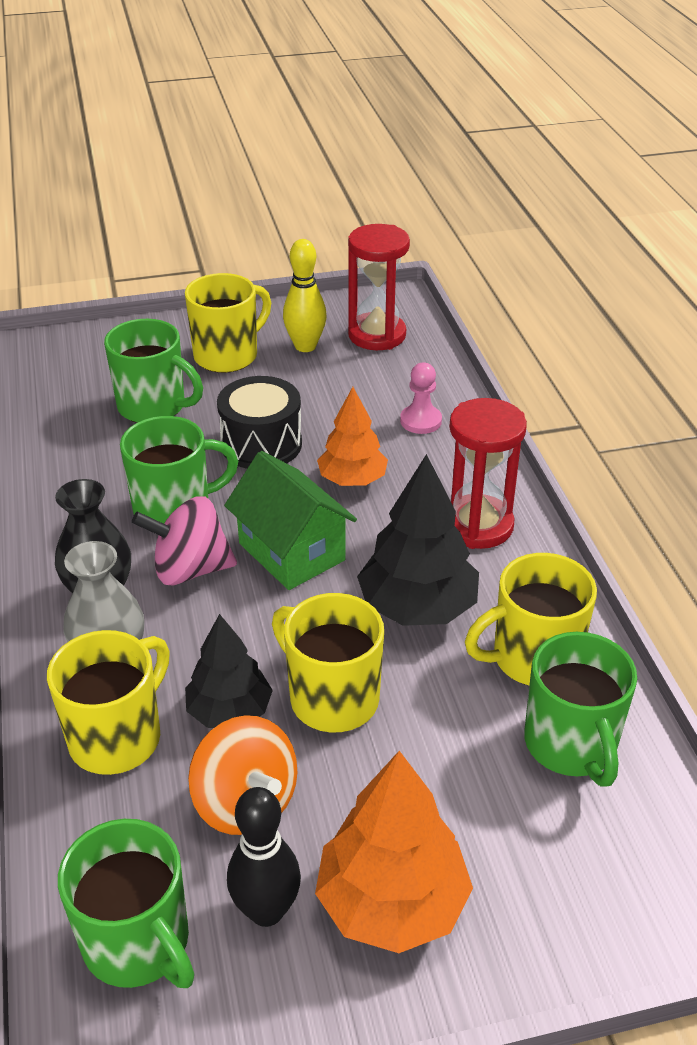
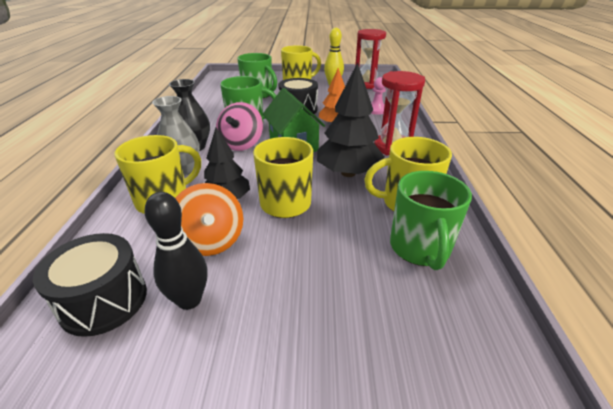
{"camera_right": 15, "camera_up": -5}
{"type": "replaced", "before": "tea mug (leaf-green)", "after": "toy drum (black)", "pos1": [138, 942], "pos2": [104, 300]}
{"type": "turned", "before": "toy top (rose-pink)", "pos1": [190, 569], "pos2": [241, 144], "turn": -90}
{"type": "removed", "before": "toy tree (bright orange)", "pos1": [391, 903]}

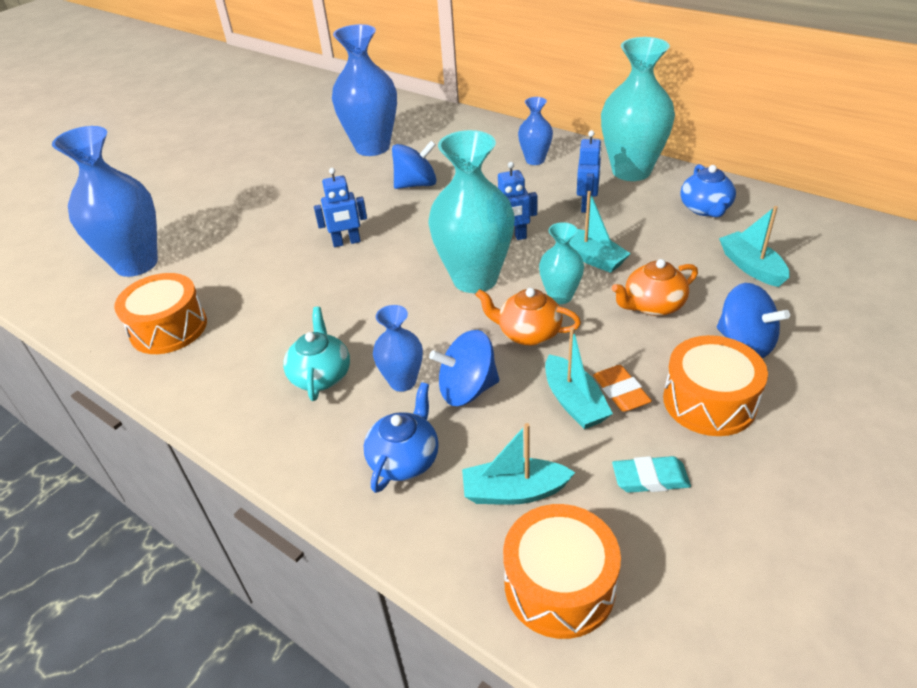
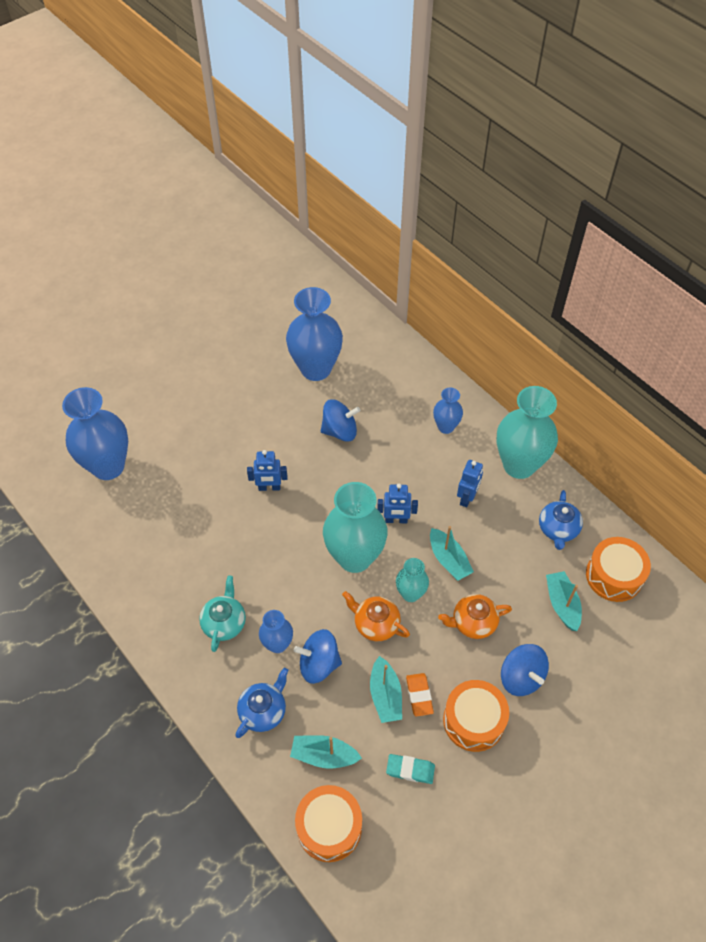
{"camera_right": 10, "camera_up": 15}
{"type": "moved", "before": "toy drum (bright orange)", "pos1": [169, 328], "pos2": [614, 576]}

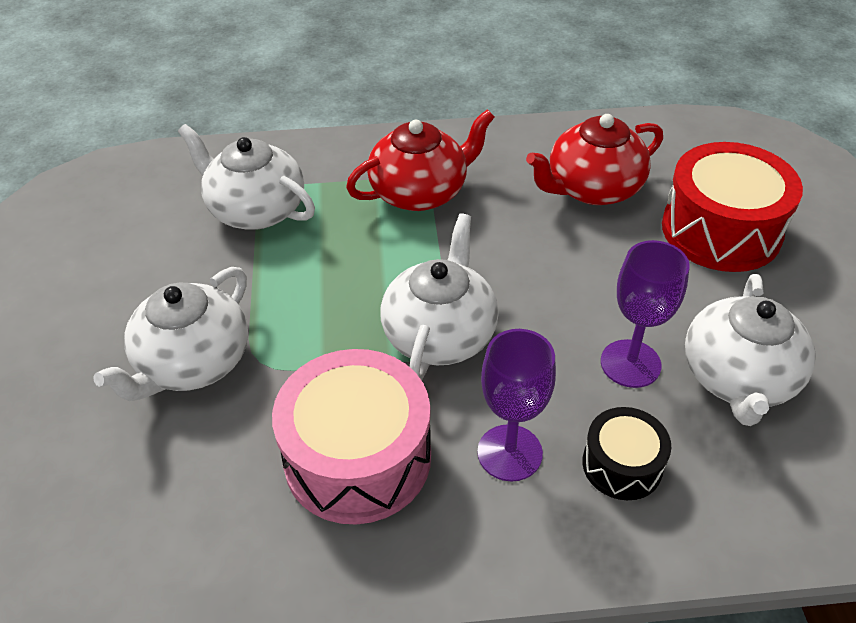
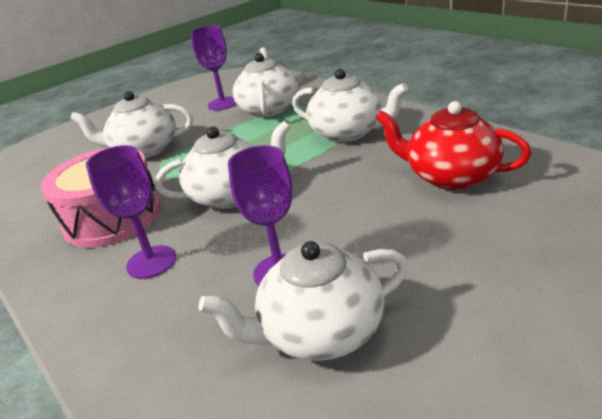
{"camera_right": 60, "camera_up": -15}
{"type": "recoloured", "before": "tea pot (scarlet)", "after": "tea pot (pure white)", "pos1": [420, 192], "pos2": [348, 133]}
{"type": "removed", "before": "toy drum (black)", "pos1": [622, 465]}
{"type": "removed", "before": "toy drum (scarlet)", "pos1": [721, 230]}
{"type": "added", "after": "wine glass (royal purple)", "pos2": [223, 103]}

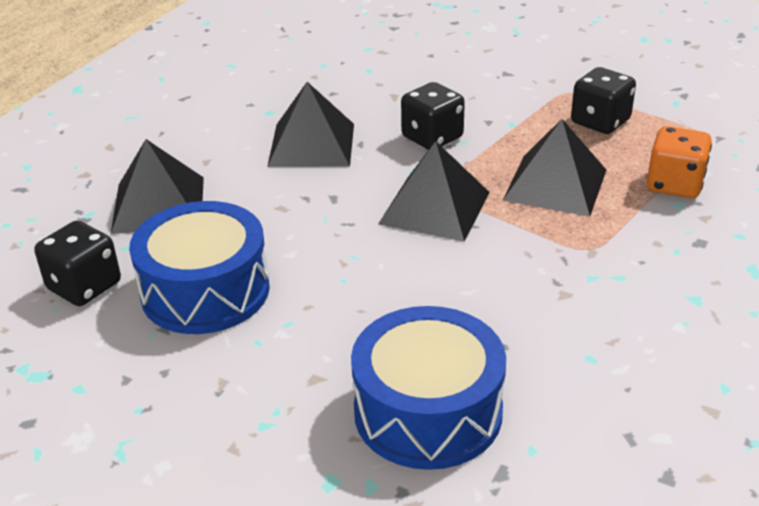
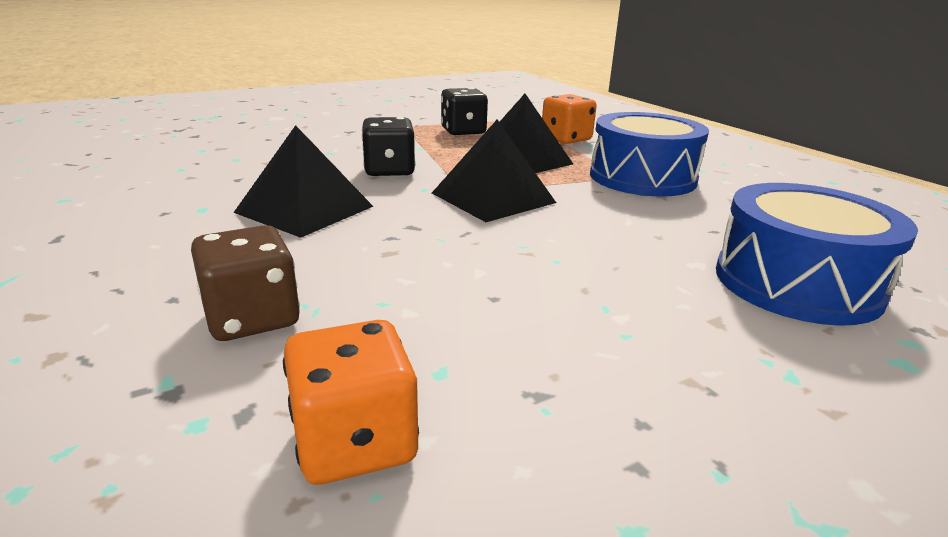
{"camera_right": -60, "camera_up": -10}
{"type": "recoloured", "before": "die (black)", "after": "die (bright orange)", "pos1": [84, 286], "pos2": [355, 442]}
{"type": "replaced", "before": "pyramid (black)", "after": "die (brown)", "pos1": [159, 204], "pos2": [252, 318]}
{"type": "moved", "before": "toy drum (cobalt)", "pos1": [205, 291], "pos2": [642, 177]}

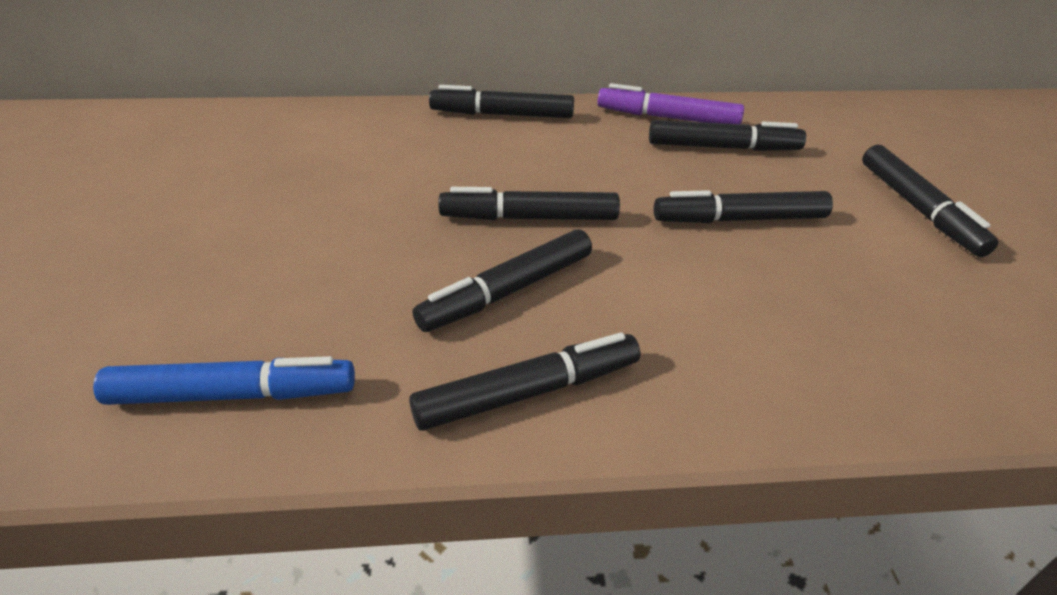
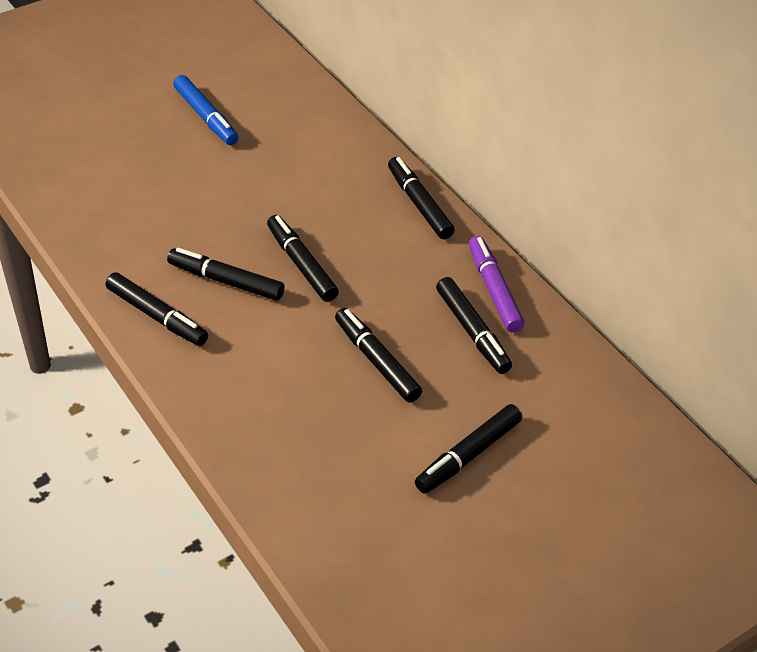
{"camera_right": 60, "camera_up": 5}
{"type": "moved", "before": "felt pen (cobalt)", "pos1": [233, 394], "pos2": [206, 117]}

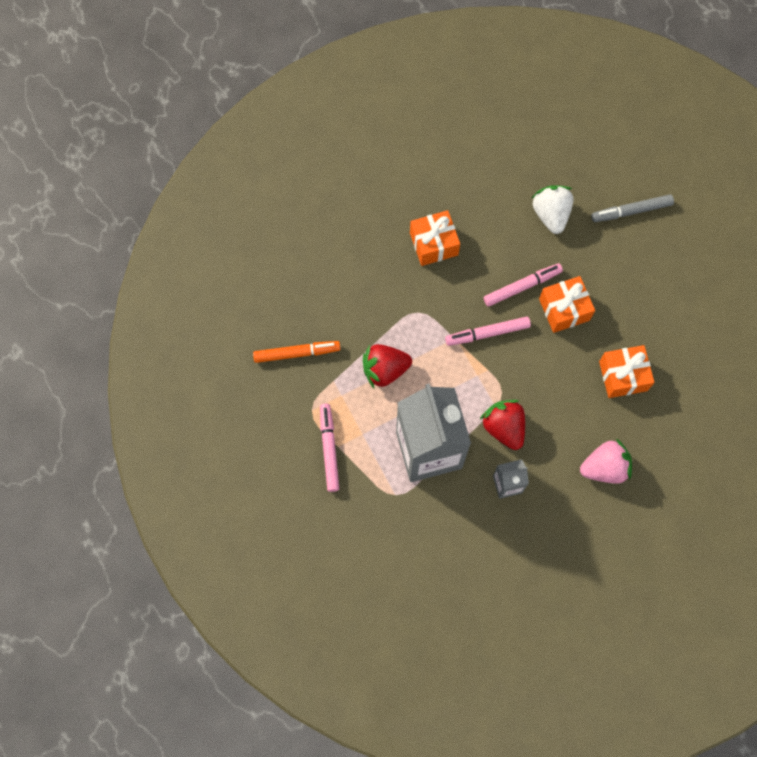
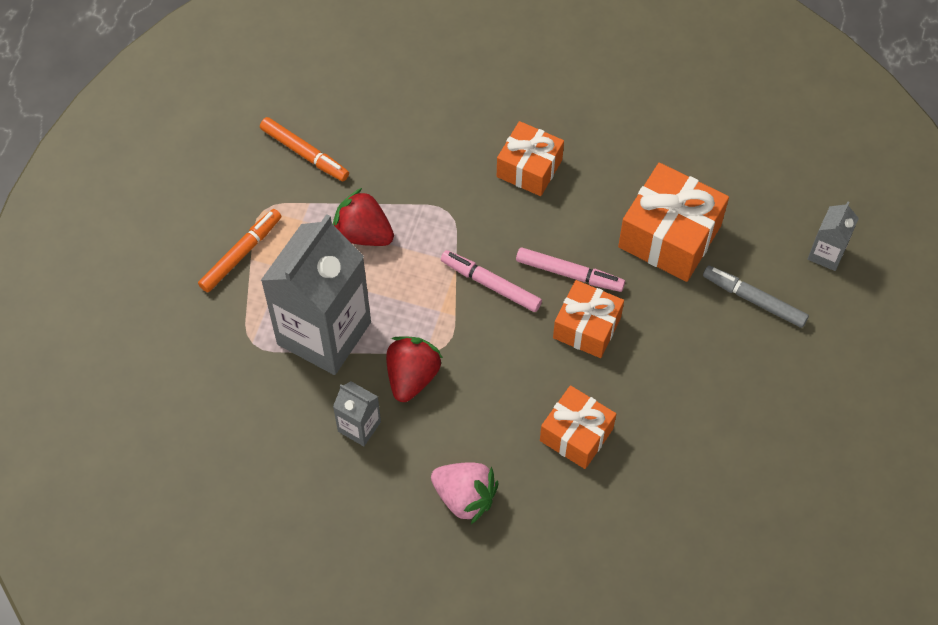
{"camera_right": 45, "camera_up": -10}
{"type": "recoloured", "before": "felt pen (rose-pink)", "after": "felt pen (bright orange)", "pos1": [329, 449], "pos2": [241, 254]}
{"type": "replaced", "before": "berry (pure white)", "after": "wrapped gift (bright orange)", "pos1": [551, 214], "pos2": [669, 236]}
{"type": "added", "after": "milk carton (ash-grey)", "pos2": [826, 254]}

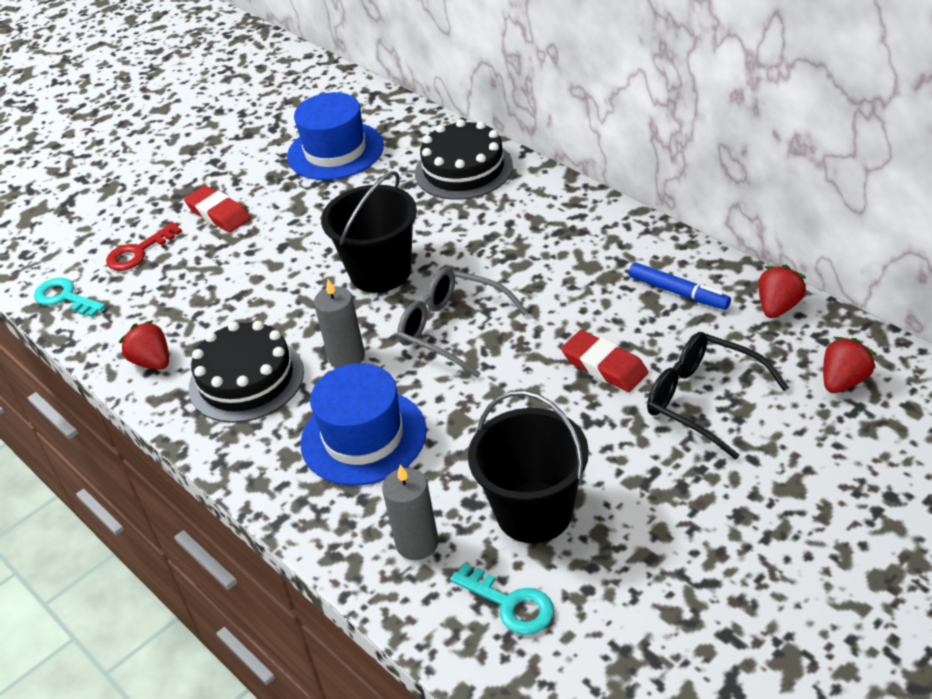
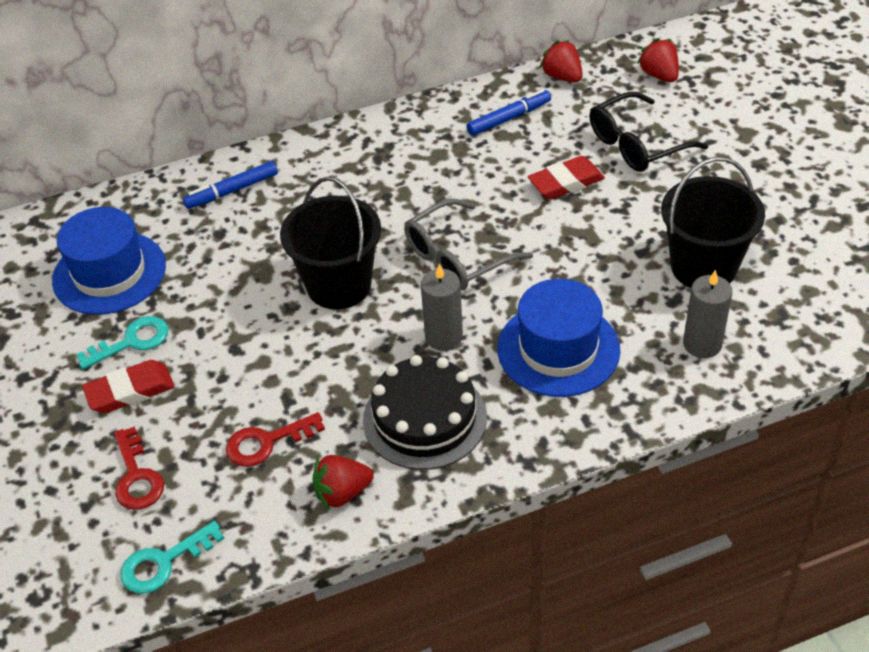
{"camera_right": -70, "camera_up": 5}
{"type": "replaced", "before": "cake (black)", "after": "felt pen (cobalt)", "pos1": [463, 169], "pos2": [232, 191]}
{"type": "moved", "before": "door key (teal)", "pos1": [510, 604], "pos2": [131, 342]}
{"type": "added", "after": "door key (scarlet)", "pos2": [267, 442]}

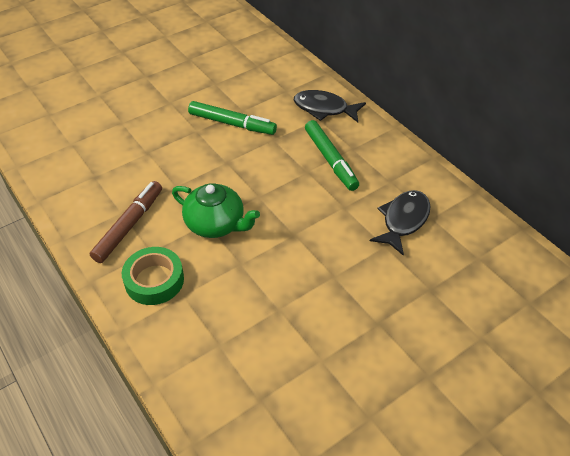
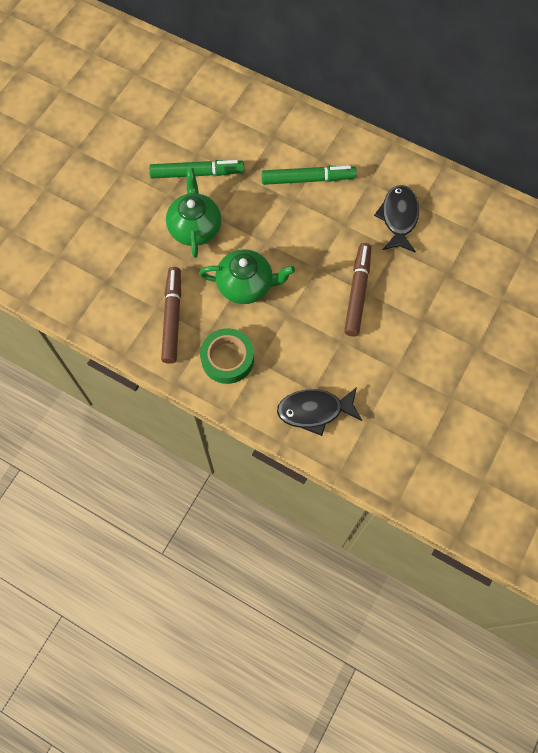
{"camera_right": -25, "camera_up": 20}
{"type": "moved", "before": "fish (black)", "pos1": [324, 109], "pos2": [314, 411]}
{"type": "turned", "before": "felt pen (leaf-green)", "pos1": [330, 160], "pos2": [308, 179], "turn": -45}
{"type": "added", "after": "tea pot (leaf-green)", "pos2": [195, 227]}
{"type": "added", "after": "felt pen (brown)", "pos2": [357, 292]}

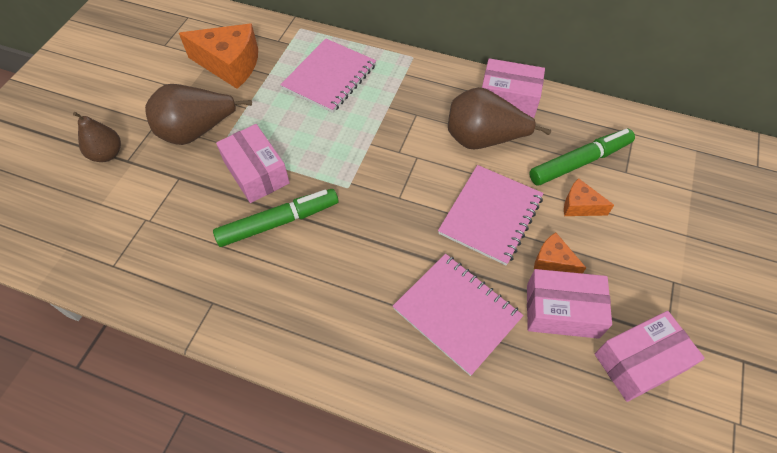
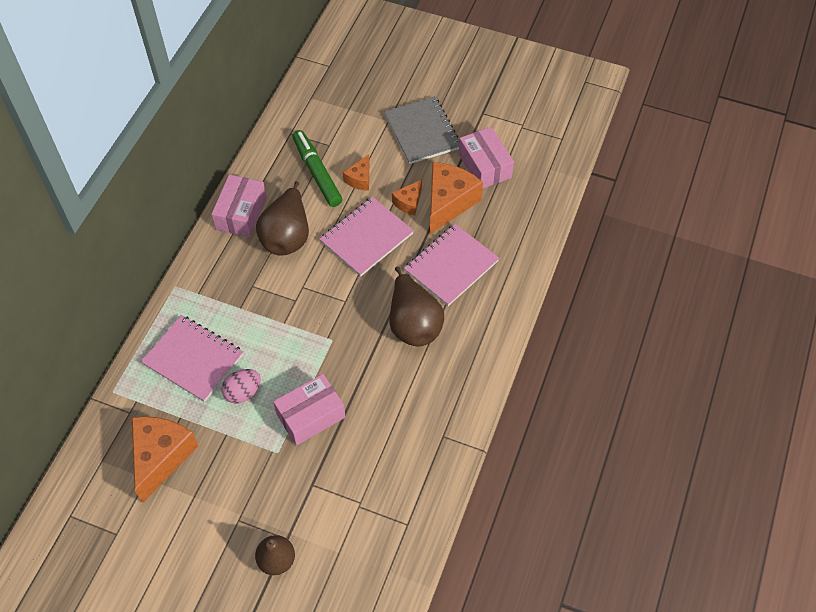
{"camera_right": -90, "camera_up": 0}
{"type": "moved", "before": "pear (brown)", "pos1": [197, 131], "pos2": [413, 324]}
{"type": "removed", "before": "felt pen (leaf-green)", "pos1": [278, 222]}
{"type": "turned", "before": "notepad (rose-pink)", "pos1": [491, 215], "pos2": [366, 238], "turn": -75}
{"type": "replaced", "before": "parcel (rose-pink)", "after": "cheese (bright orange)", "pos1": [562, 311], "pos2": [448, 202]}
{"type": "added", "after": "toy egg (rose-pink)", "pos2": [243, 392]}
{"type": "added", "after": "notepad (ash-grey)", "pos2": [422, 132]}

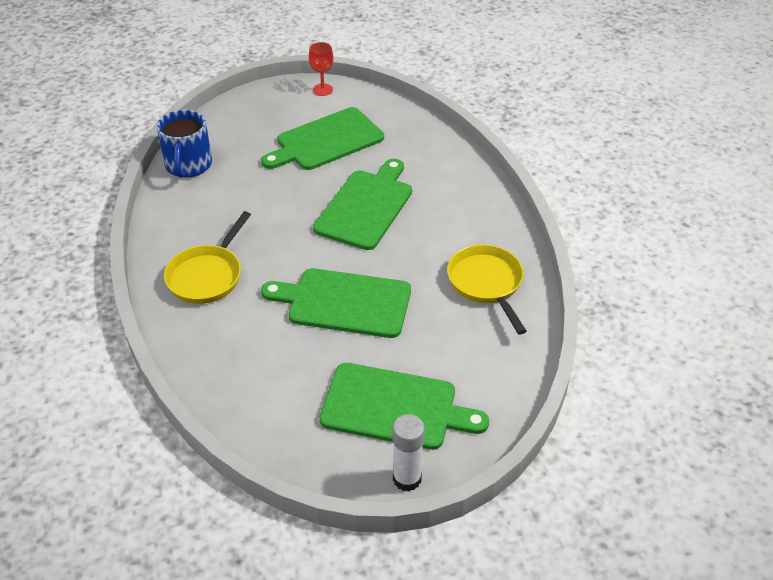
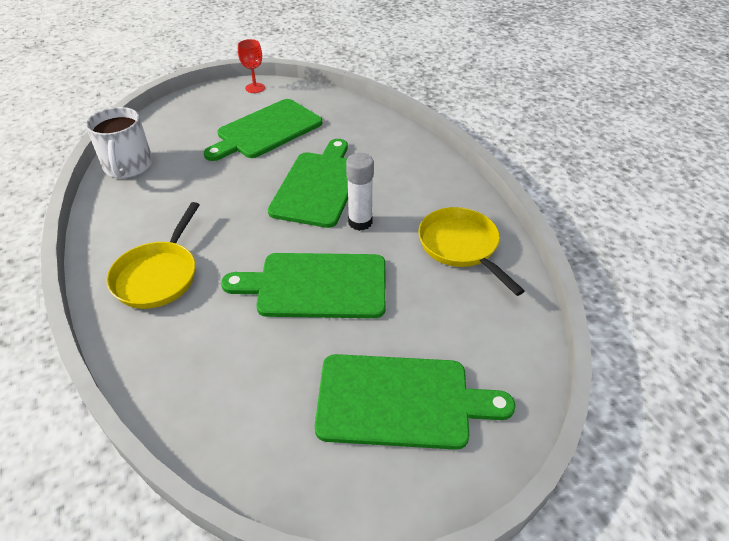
{"camera_right": -10, "camera_up": 0}
{"type": "recoloured", "before": "tea mug (cobalt)", "after": "tea mug (pure white)", "pos1": [188, 165], "pos2": [128, 166]}
{"type": "moved", "before": "stick of glue (pure white)", "pos1": [407, 479], "pos2": [360, 222]}

